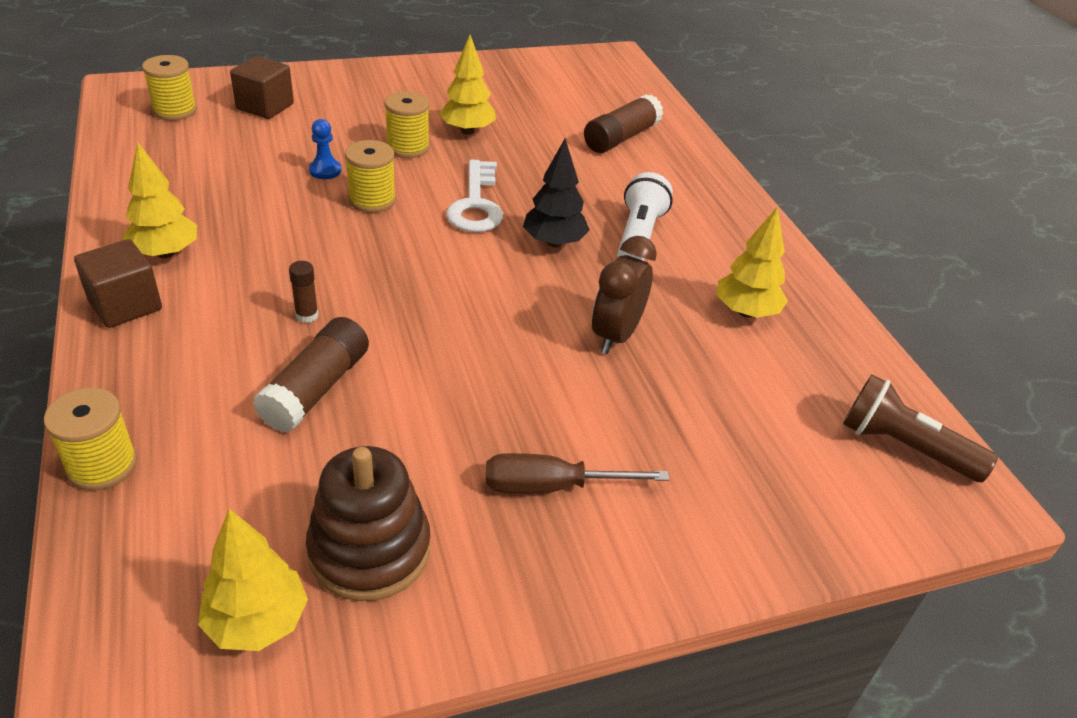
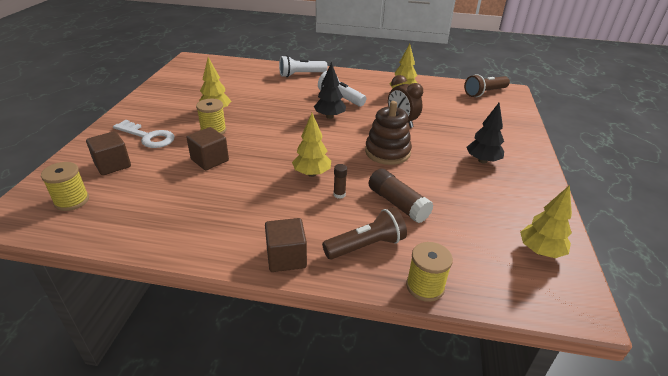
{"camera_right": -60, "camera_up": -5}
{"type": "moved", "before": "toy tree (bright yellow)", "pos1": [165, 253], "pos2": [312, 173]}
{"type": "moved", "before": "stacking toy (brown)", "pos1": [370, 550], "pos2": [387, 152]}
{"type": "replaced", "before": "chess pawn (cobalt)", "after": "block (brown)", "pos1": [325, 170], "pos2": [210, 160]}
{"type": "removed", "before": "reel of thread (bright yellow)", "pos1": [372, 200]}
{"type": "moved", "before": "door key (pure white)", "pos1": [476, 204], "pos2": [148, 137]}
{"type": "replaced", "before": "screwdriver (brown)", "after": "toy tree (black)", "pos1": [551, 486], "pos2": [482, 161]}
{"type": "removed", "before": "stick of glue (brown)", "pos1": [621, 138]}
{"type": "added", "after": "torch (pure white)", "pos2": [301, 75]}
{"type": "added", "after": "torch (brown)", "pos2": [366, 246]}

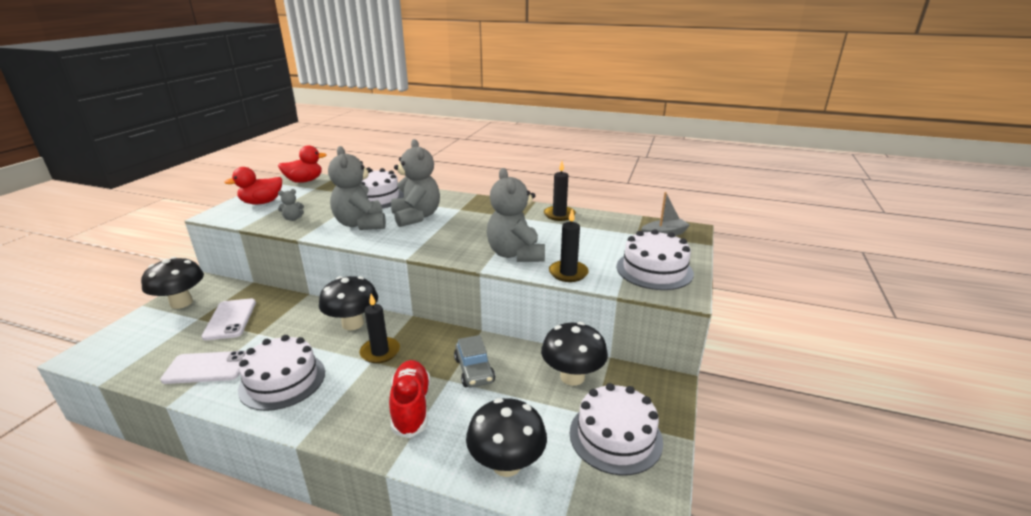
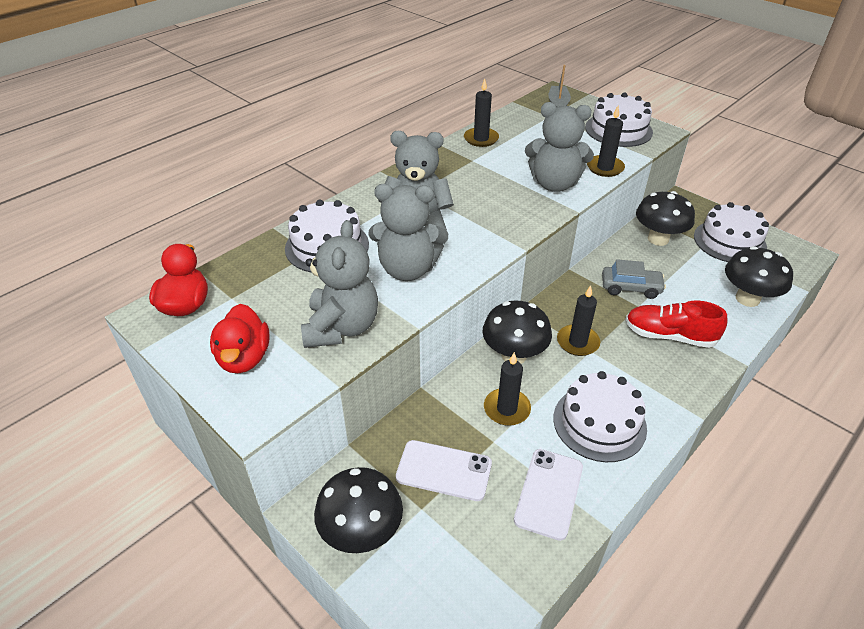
{"camera_right": -65, "camera_up": 15}
{"type": "resized", "before": "teddy bear (ash-grey)", "pos1": [293, 219], "pos2": [341, 327], "scale": 2.33}
{"type": "added", "after": "wax candle (black)", "pos2": [506, 409]}

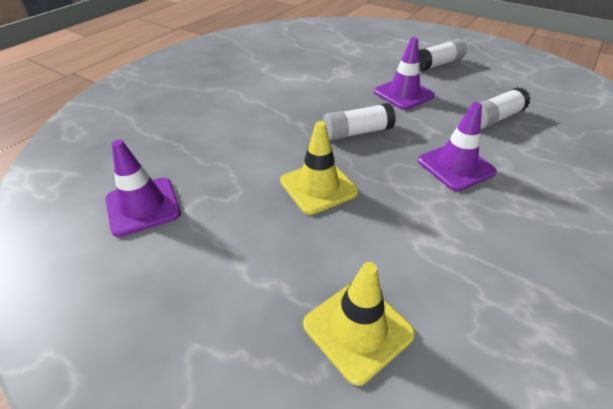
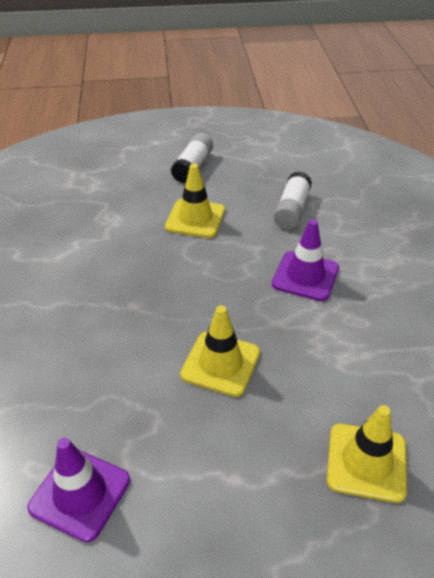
{"camera_right": -40, "camera_up": 0}
{"type": "removed", "before": "stick of glue (pure white)", "pos1": [357, 132]}
{"type": "recoloured", "before": "safety cone (royal purple)", "after": "safety cone (bright yellow)", "pos1": [403, 94], "pos2": [195, 219]}

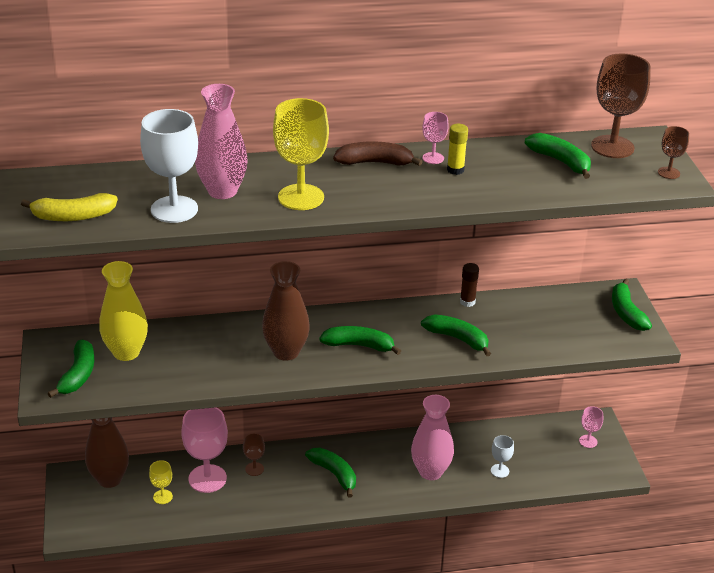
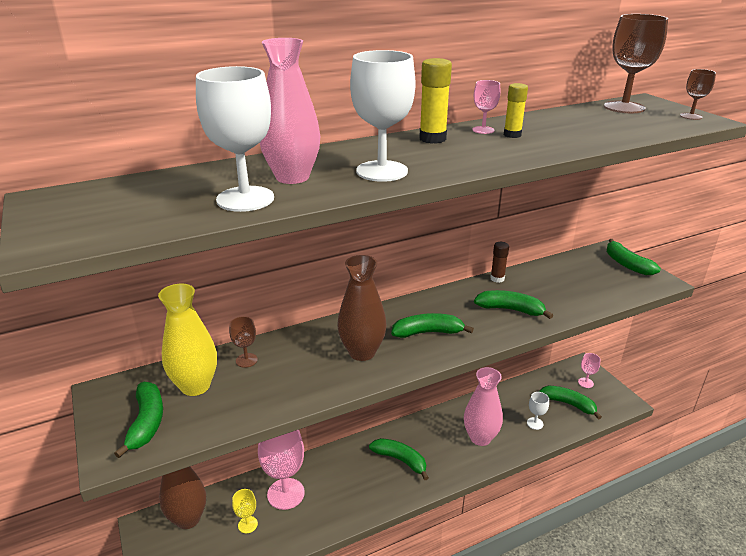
{"camera_right": -15, "camera_up": -5}
{"type": "removed", "before": "banana fruit (bright yellow)", "pos1": [73, 216]}
{"type": "moved", "before": "wine glass (brown)", "pos1": [254, 469], "pos2": [246, 360]}
{"type": "recoloured", "before": "wine glass (bright yellow)", "after": "wine glass (pure white)", "pos1": [301, 197], "pos2": [382, 171]}
{"type": "replaced", "before": "banana fruit (brown)", "after": "stick of glue (bright yellow)", "pos1": [375, 163], "pos2": [432, 139]}
{"type": "moved", "before": "banana fruit (leaf-green)", "pos1": [560, 161], "pos2": [568, 404]}

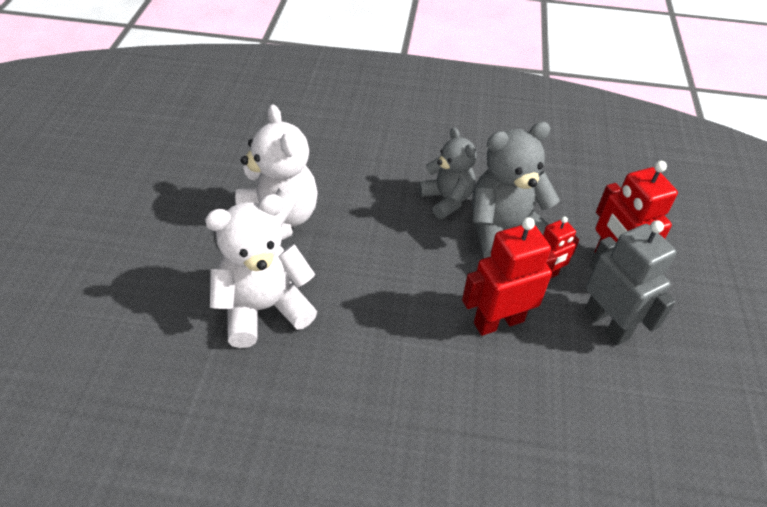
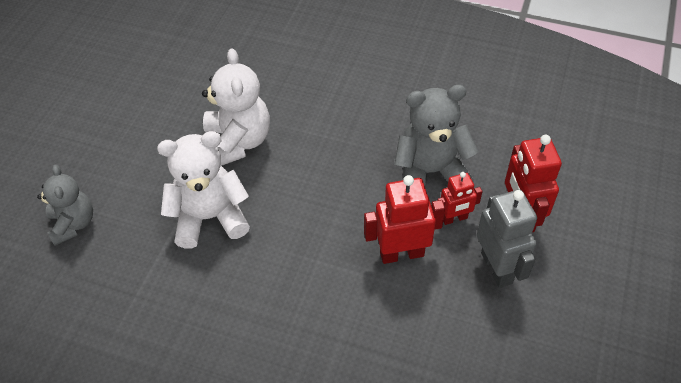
{"camera_right": 15, "camera_up": 5}
{"type": "moved", "before": "teddy bear (ash-grey)", "pos1": [446, 200], "pos2": [73, 224]}

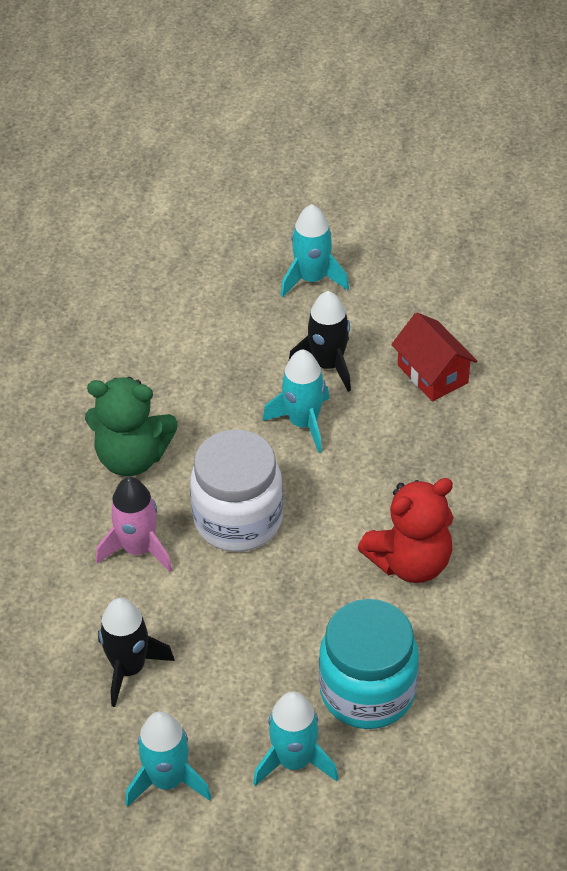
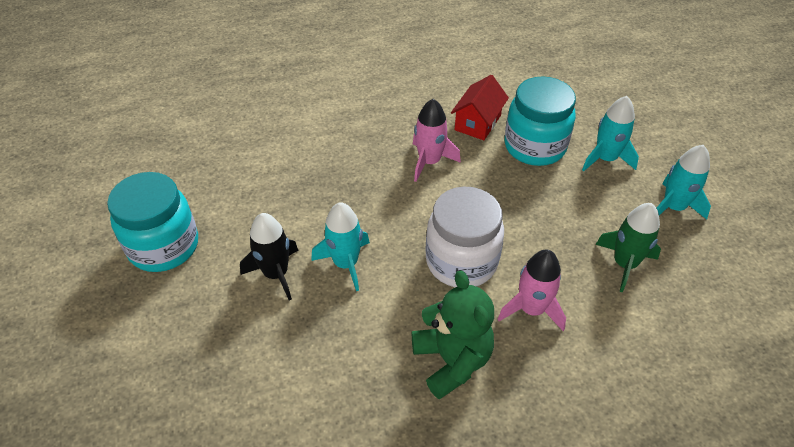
{"camera_right": -120, "camera_up": 0}
{"type": "recoloured", "before": "spaceship (black)", "after": "spaceship (leaf-green)", "pos1": [129, 669], "pos2": [624, 264]}
{"type": "removed", "before": "spaceship (teal)", "pos1": [312, 279]}
{"type": "replaced", "before": "teddy bear (scarlet)", "after": "spaceship (rose-pink)", "pos1": [410, 562], "pos2": [429, 161]}
{"type": "moved", "before": "house (scarlet)", "pos1": [432, 374], "pos2": [477, 122]}
{"type": "added", "after": "jam jar (teal)", "pos2": [164, 246]}

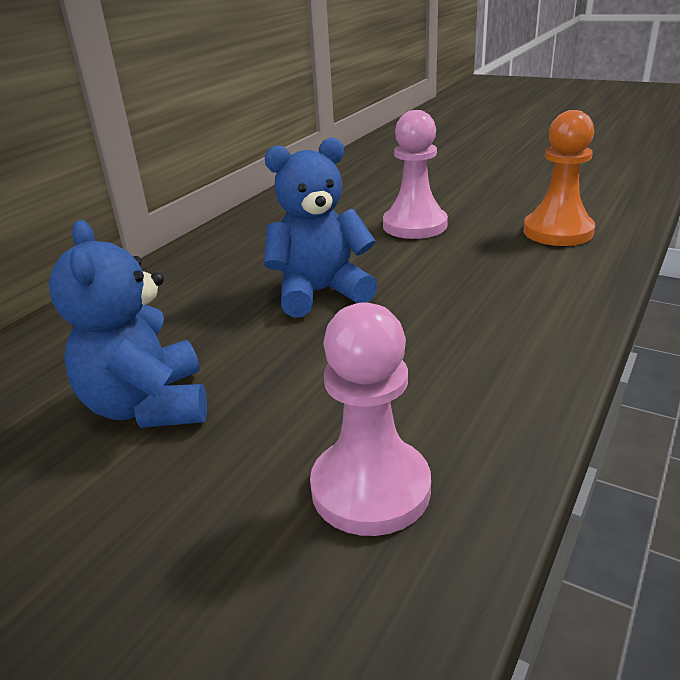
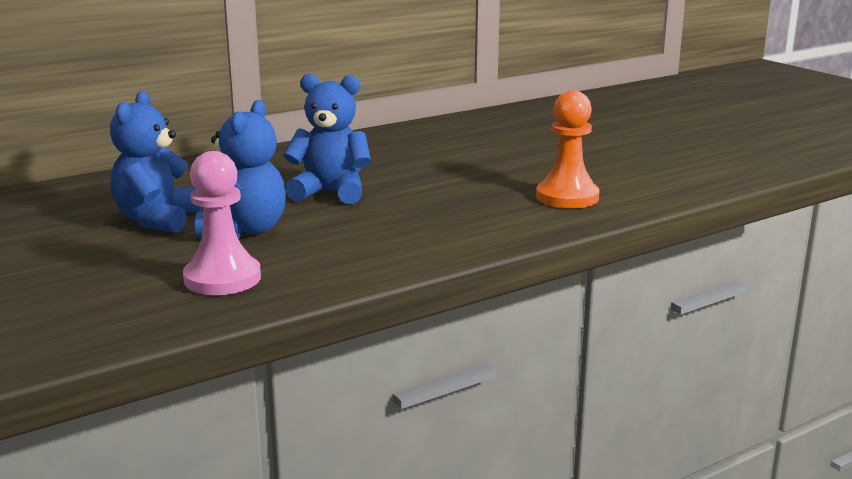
{"camera_right": 25, "camera_up": -10}
{"type": "removed", "before": "chess pawn (rose-pink)", "pos1": [415, 225]}
{"type": "added", "after": "teddy bear (cobalt)", "pos2": [245, 231]}

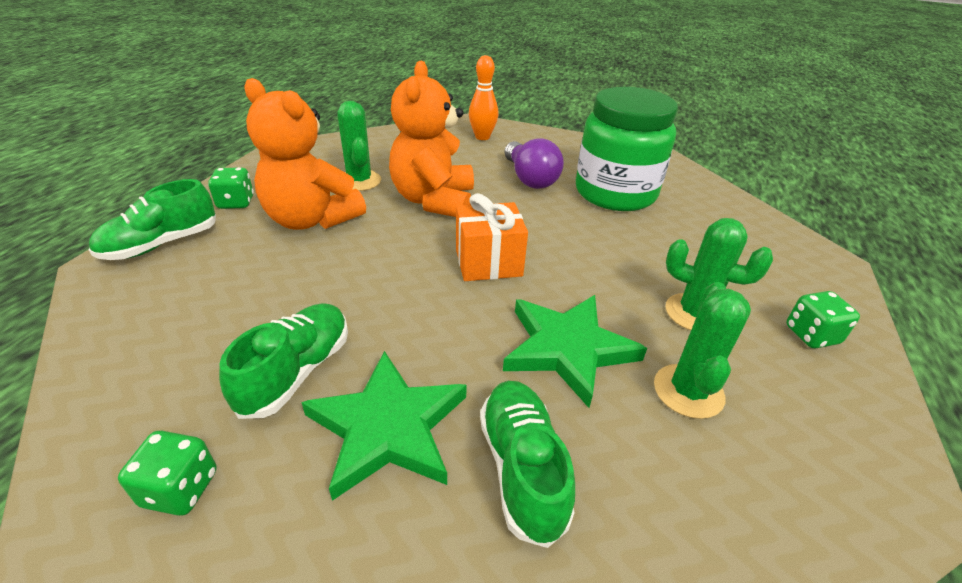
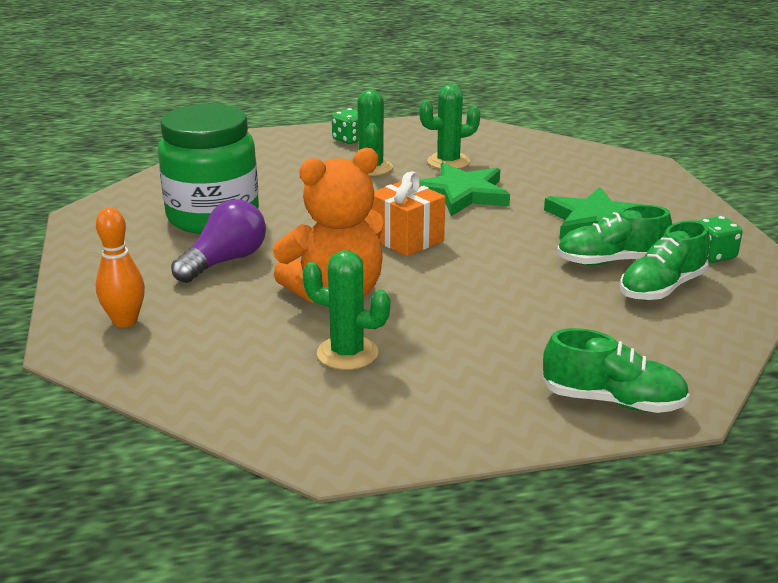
{"camera_right": -120, "camera_up": -10}
{"type": "removed", "before": "die (leaf-green)", "pos1": [236, 203]}
{"type": "removed", "before": "teddy bear (bright orange)", "pos1": [311, 219]}
{"type": "turned", "before": "cactus (leaf-green)", "pos1": [359, 181], "pos2": [347, 353], "turn": 75}
{"type": "moved", "before": "sneaker (leaf-green)", "pos1": [522, 468], "pos2": [662, 288]}

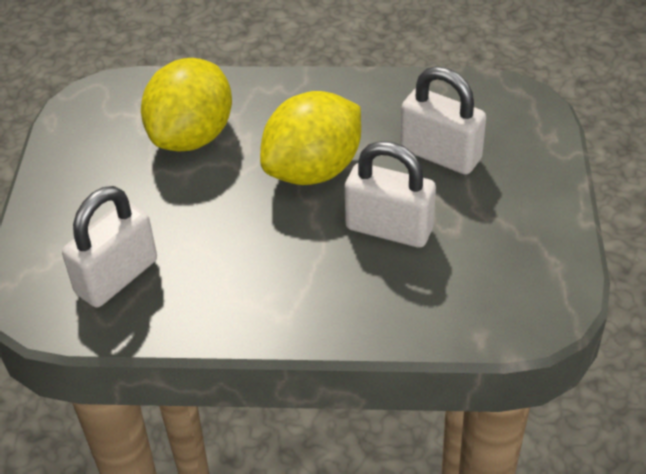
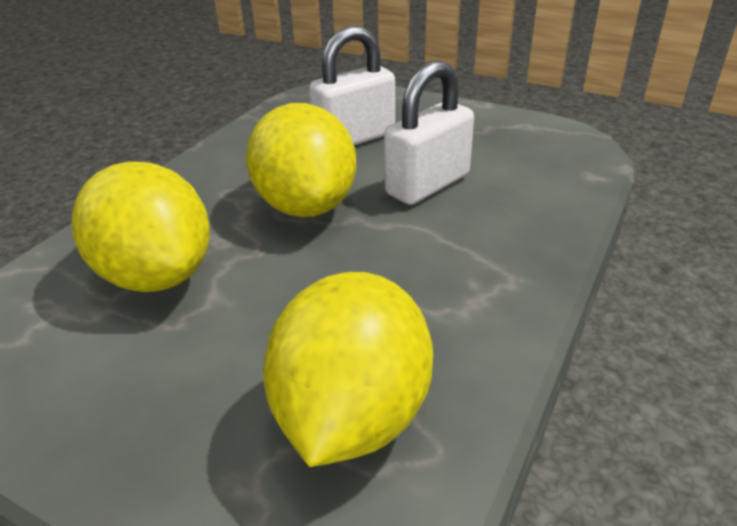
{"camera_right": -65, "camera_up": -10}
{"type": "replaced", "before": "padlock (pure white)", "after": "lemon (bright yellow)", "pos1": [117, 277], "pos2": [352, 415]}

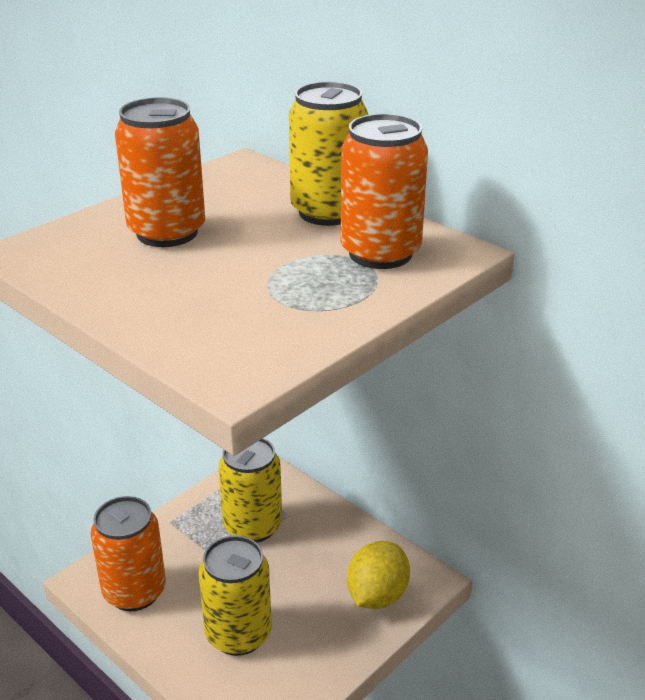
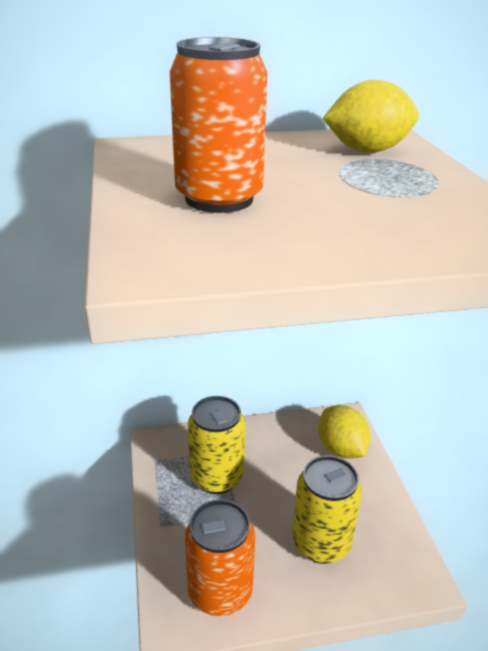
{"camera_right": -55, "camera_up": 0}
{"type": "removed", "before": "can (bright yellow)", "pos1": [328, 212]}
{"type": "replaced", "before": "can (bright orange)", "after": "lemon (bright yellow)", "pos1": [380, 253], "pos2": [367, 151]}

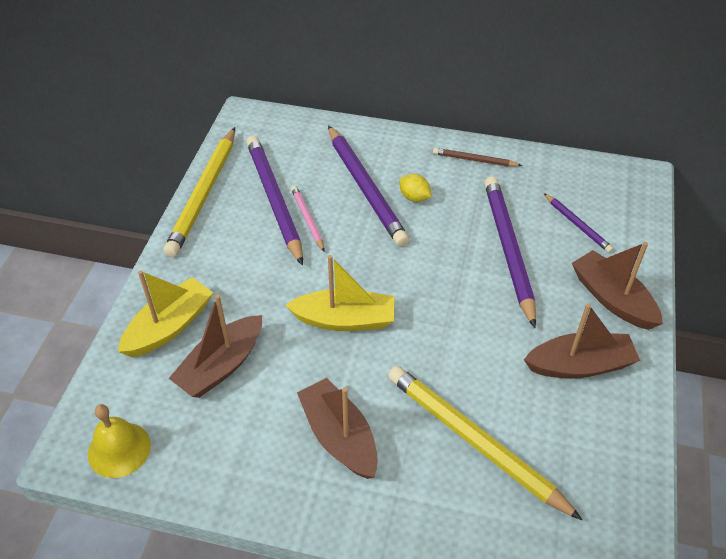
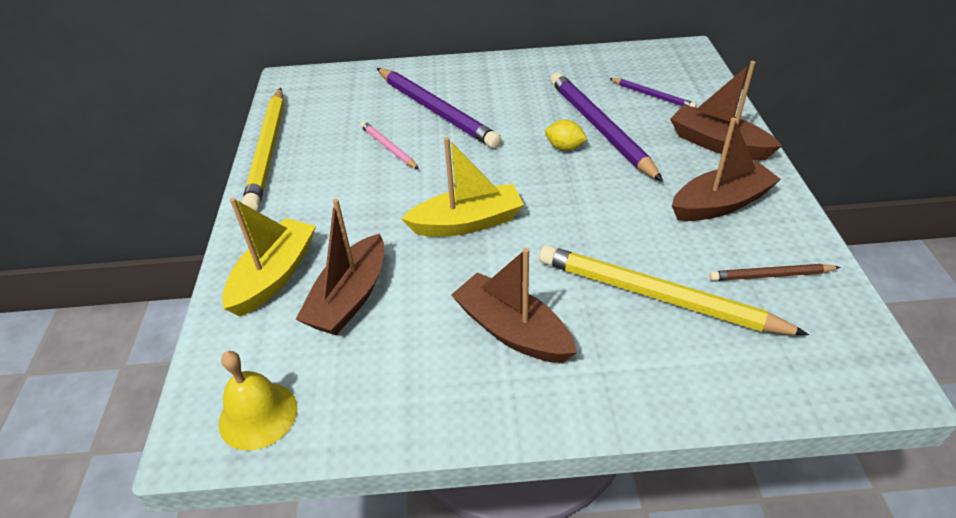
{"camera_right": -15, "camera_up": -5}
{"type": "removed", "before": "lead pencil (royal purple)", "pos1": [275, 199]}
{"type": "moved", "before": "lemon (bright yellow)", "pos1": [414, 197], "pos2": [564, 147]}
{"type": "moved", "before": "lead pencil (brown)", "pos1": [474, 160], "pos2": [770, 275]}

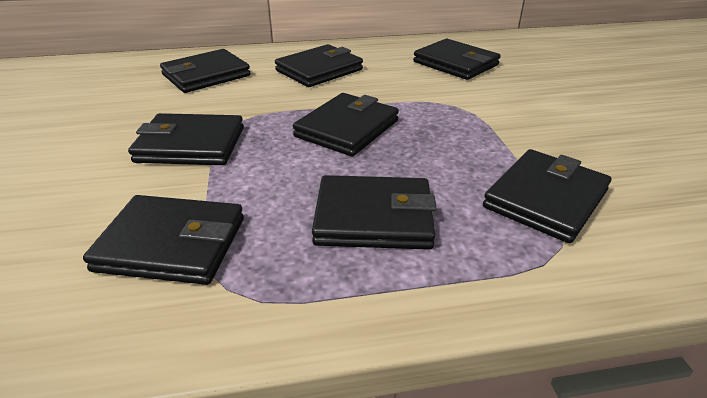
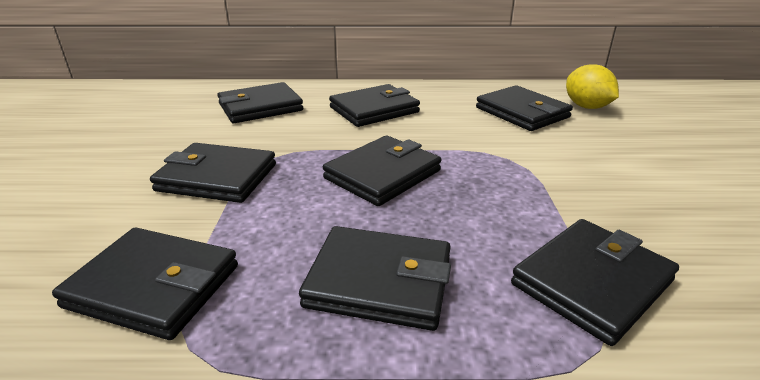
{"camera_right": 10, "camera_up": -5}
{"type": "added", "after": "lemon (bright yellow)", "pos2": [586, 107]}

